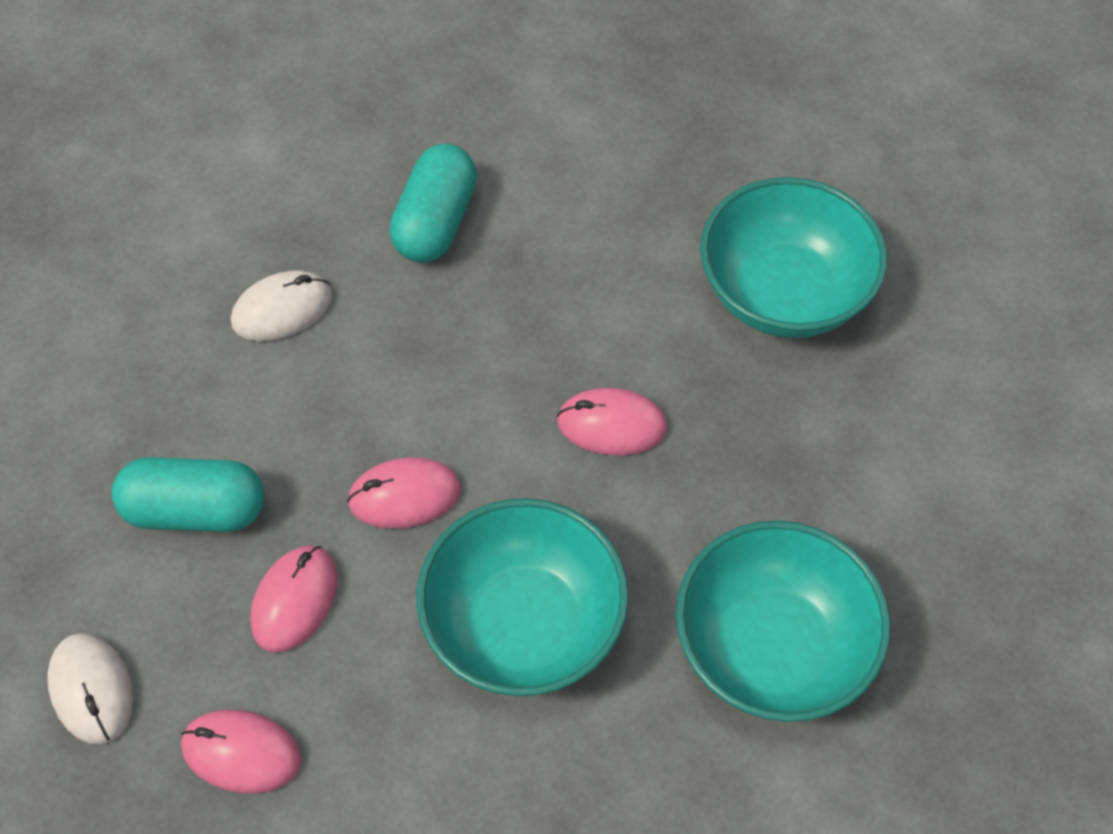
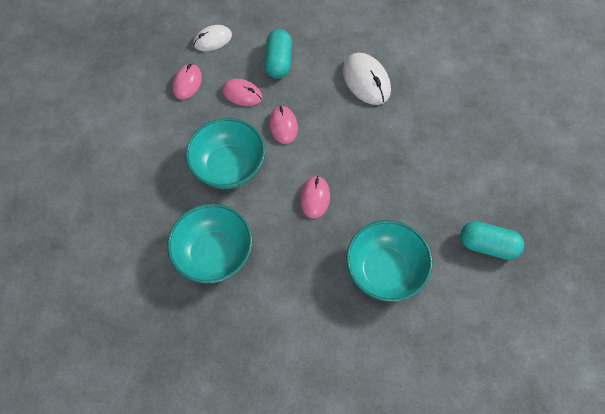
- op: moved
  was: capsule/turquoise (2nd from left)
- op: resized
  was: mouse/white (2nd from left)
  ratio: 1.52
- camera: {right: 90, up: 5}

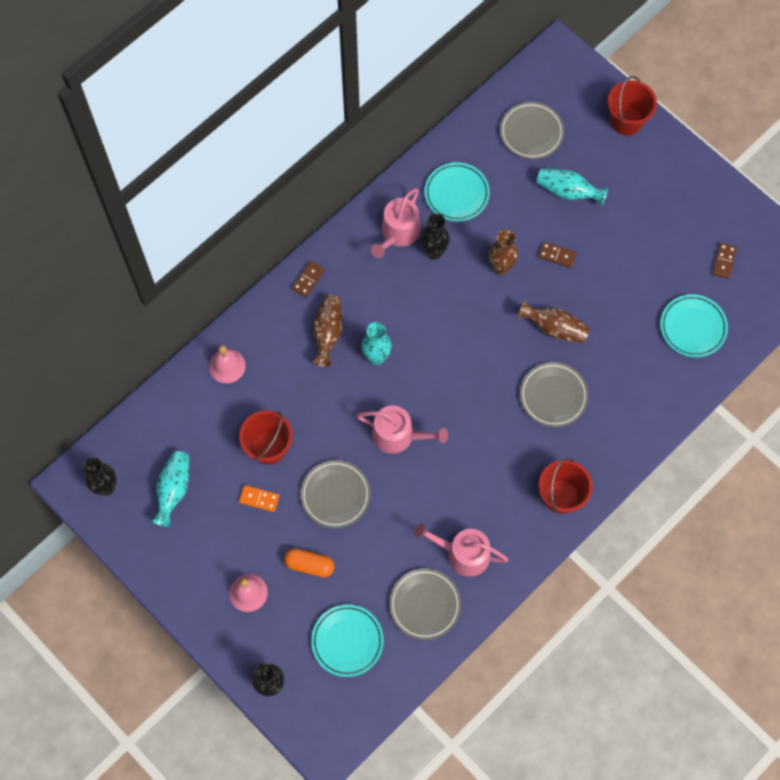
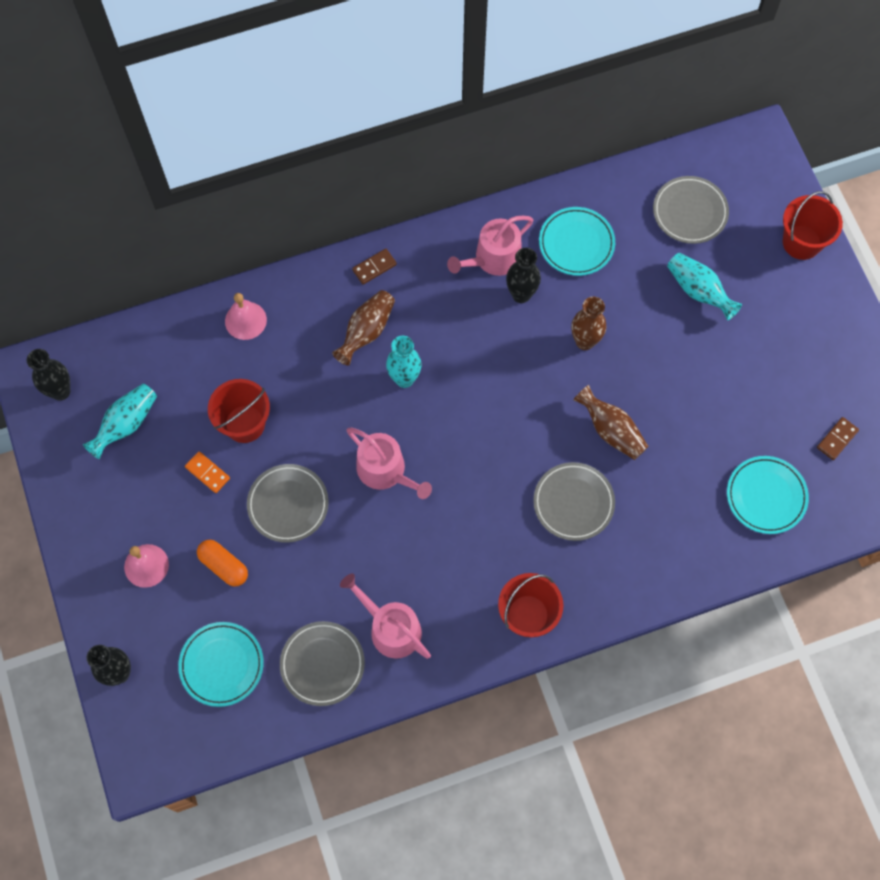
- op: removed
  was: domino/brown (2nd from left)
- camera: {right: 25, up: 0}

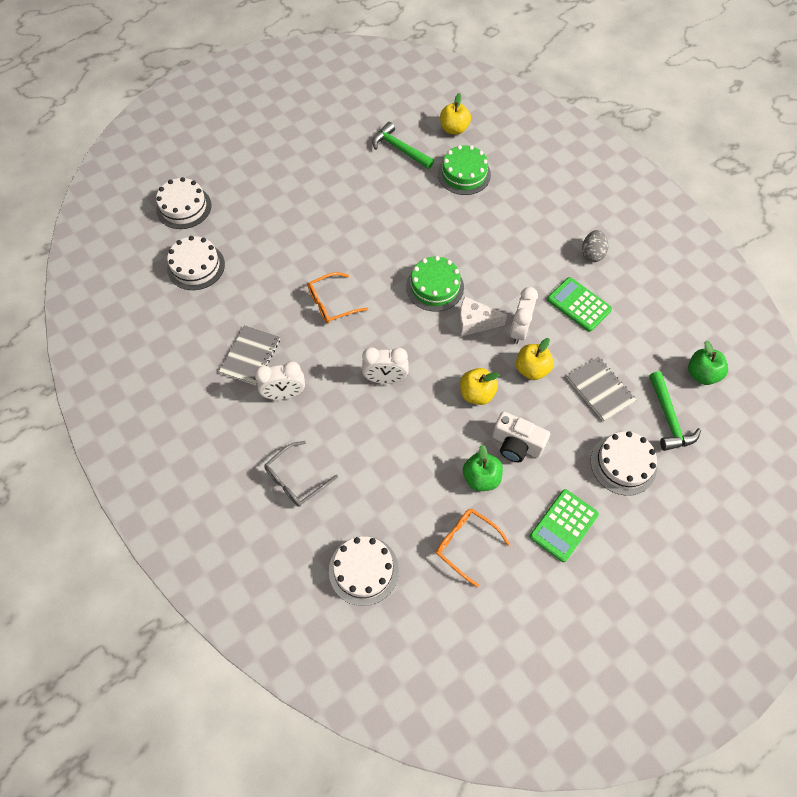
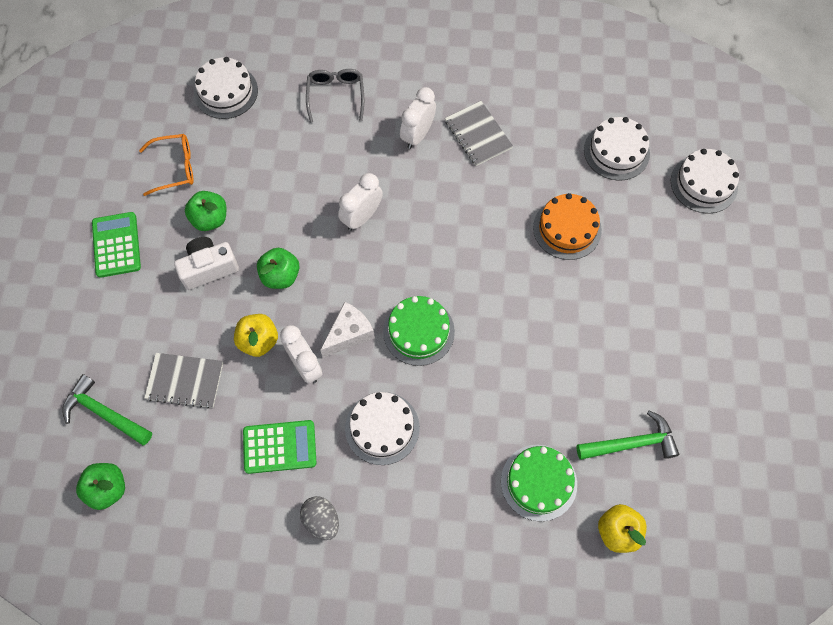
- op: removed
  was: glasses/orange (1st from left)
- op: added
  now: cake/orange
- op: moved
  was: cake/white (4th from left in the first image)
  now: cake/white (2nd from left)
- op: recoloured
  was: apple/yellow (2nd from left)
  now: apple/green (3rd from left)
- camera: {right: 130, up: 5}

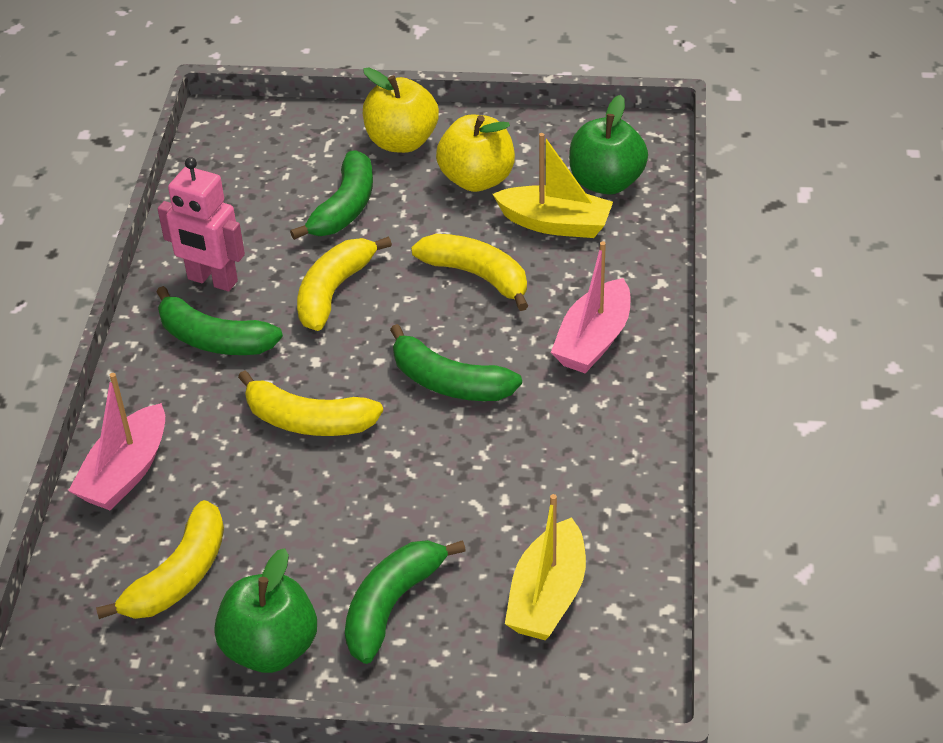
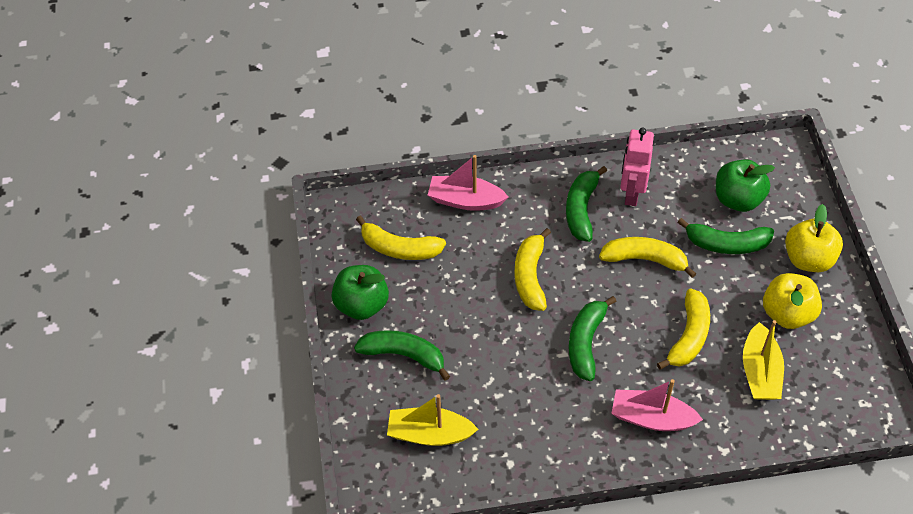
- op: moved
  was: apple/green (2nd from left)
- camera: {right: 75, up: 10}

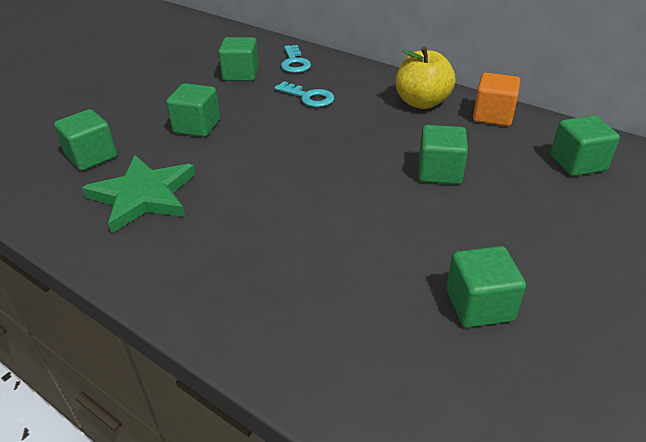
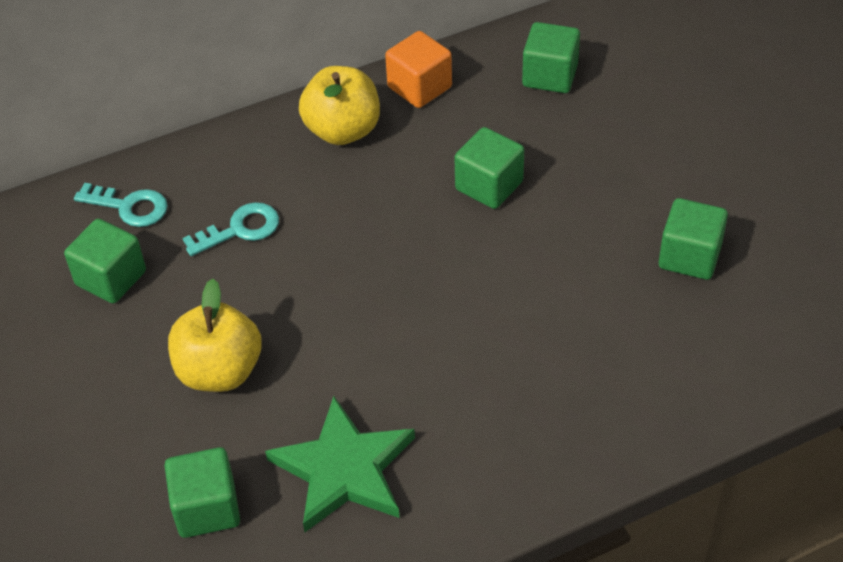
- op: replaced
  was: cube/green (2nd from left)
  now: apple/yellow (1st from left)
- camera: {right: -60, up: 10}

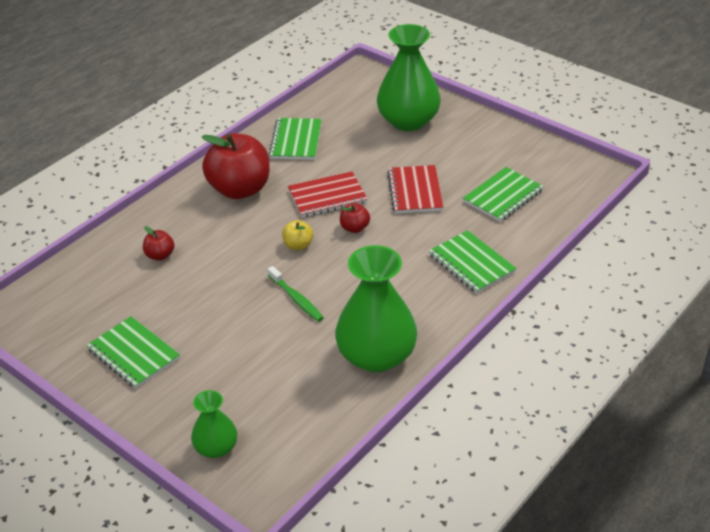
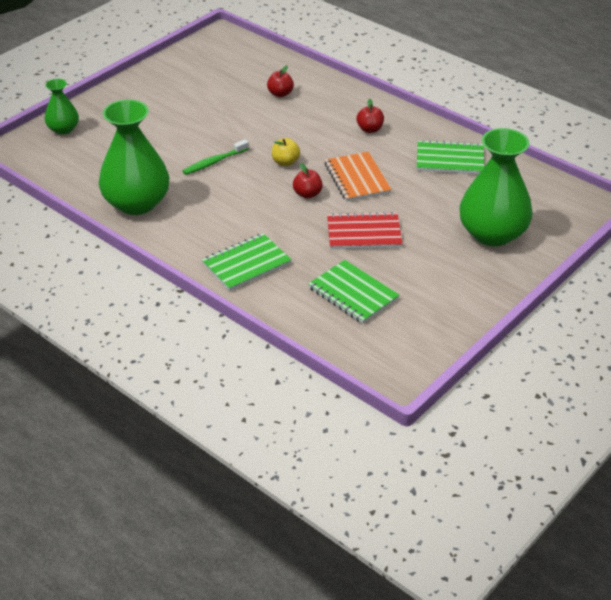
- op: removed
  was: notebook/green (1st from left)
- op: recoloured
  was: notebook/red (1st from left)
  now: notebook/orange
- op: resized
  was: apple/red (2nd from left in the first image)
  ratio: 0.44
- camera: {right: 90, up: 0}

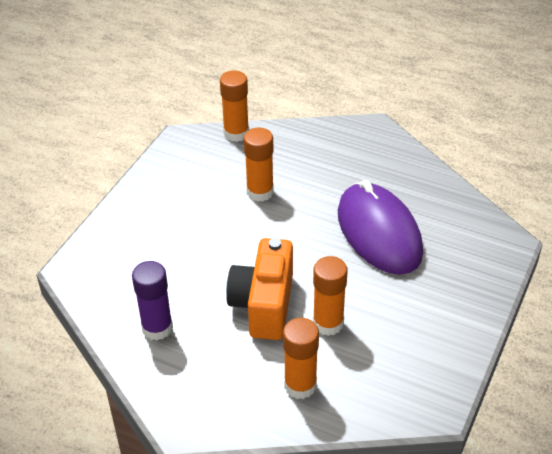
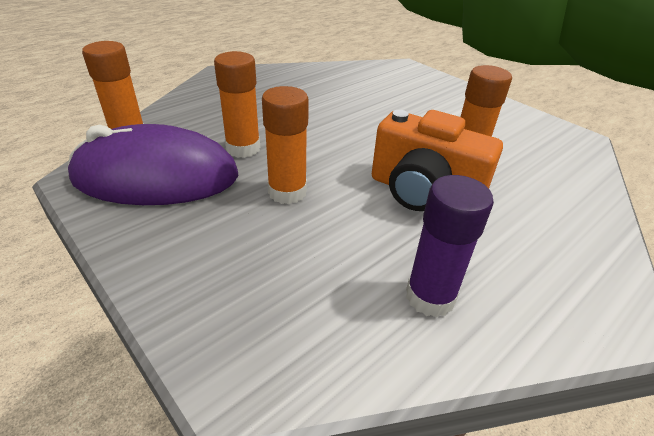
- op: moved
  was: glue stick/orange (3rd from left)
- op: moved
  was: mouse/purple
- camera: {right: -70, up: -5}

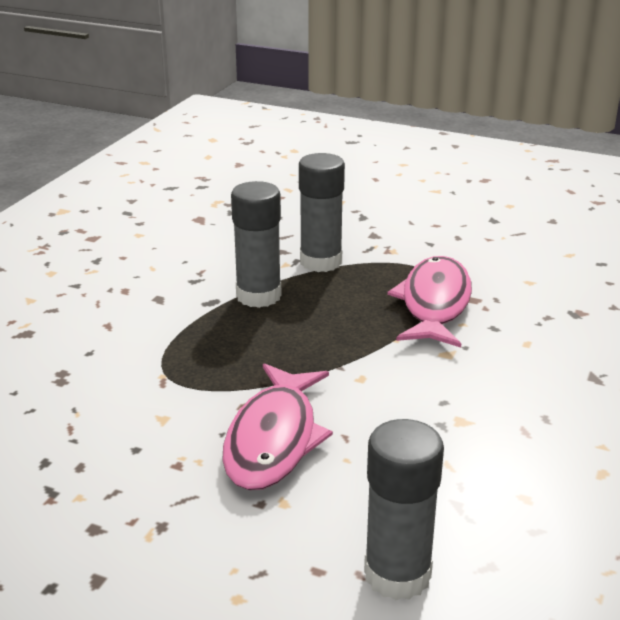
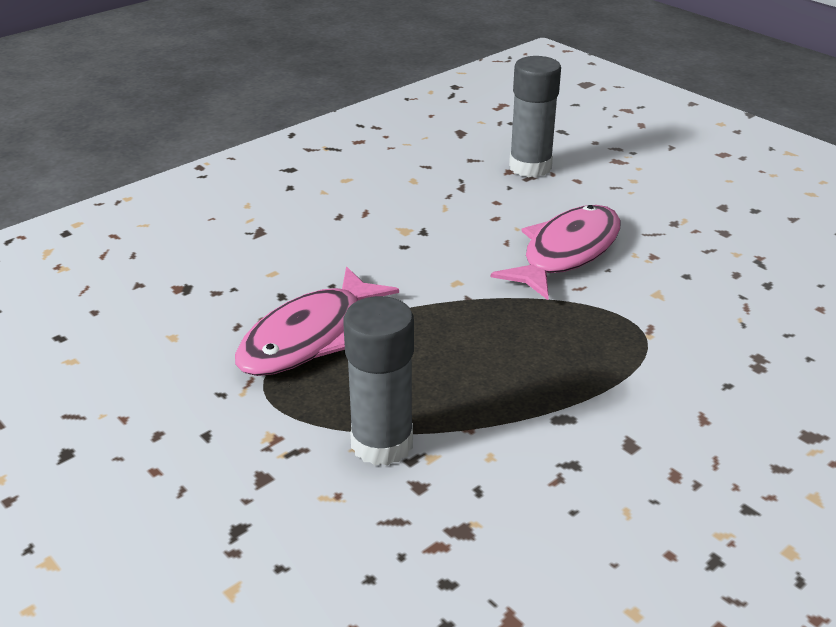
- op: removed
  was: glue stick/grey (1st from left)
- camera: {right: -155, up: 5}

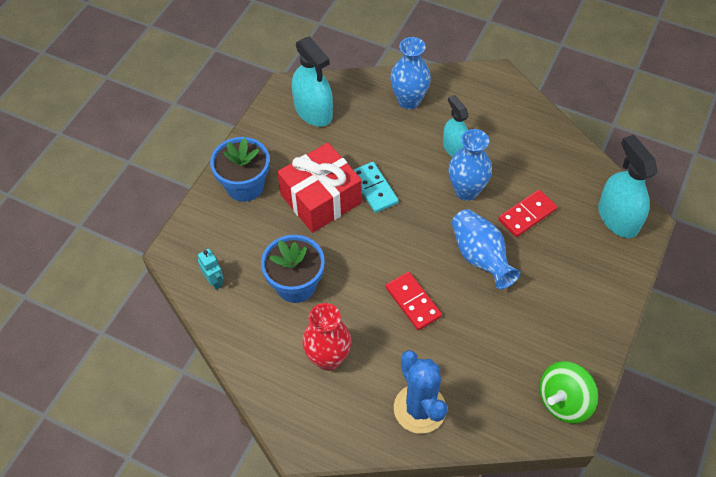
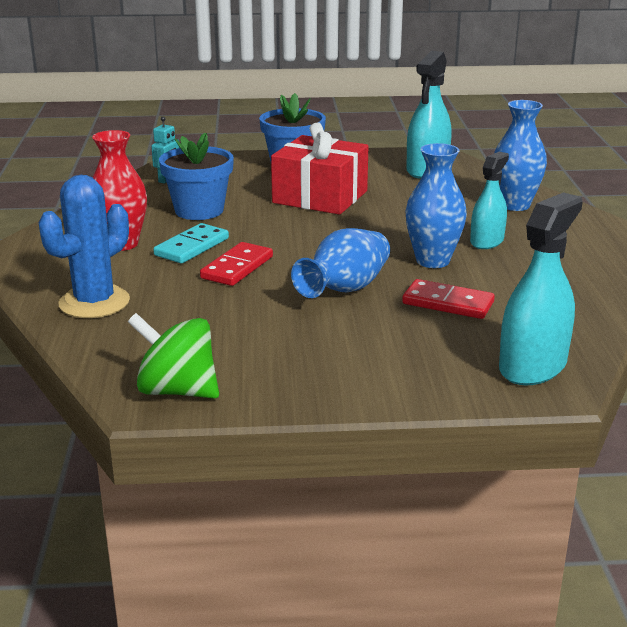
- op: moved
  was: domino/turquoise
- camera: {right: 60, up: -30}

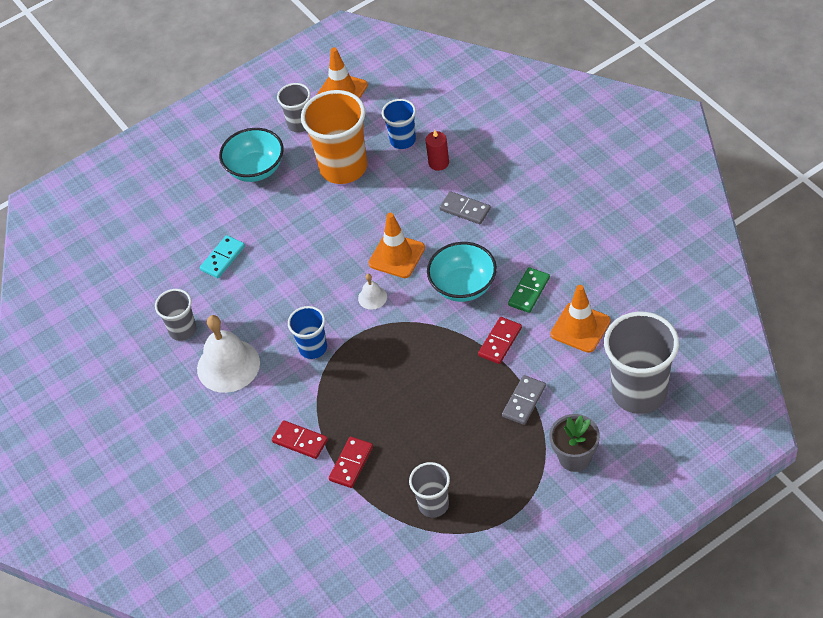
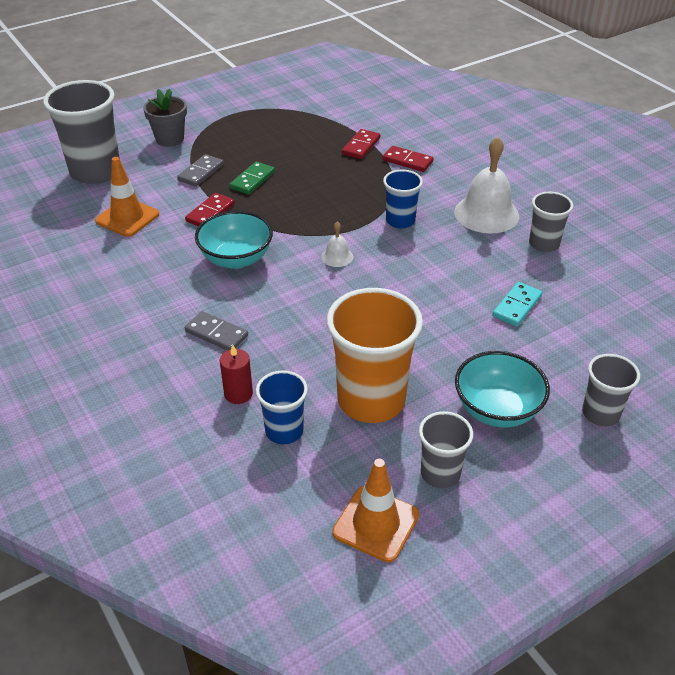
- op: removed
  was: traffic cone/orange (2nd from left)
- op: moved
  was: cup/grey (3rd from left in the first image)
  now: cup/grey (4th from left)
- op: moved
  was: domino/green
- camera: {right: 175, up: -10}

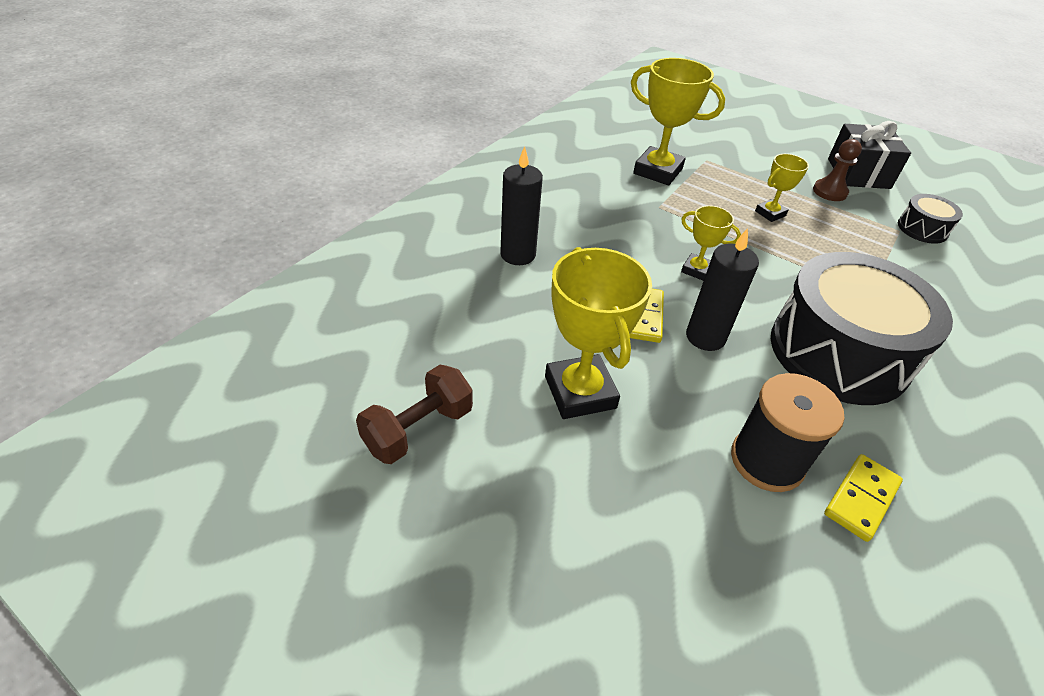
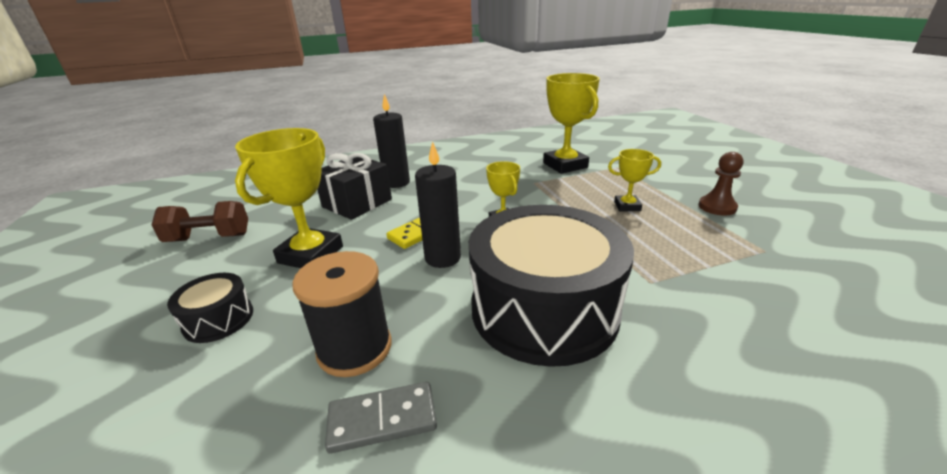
- op: moved
  was: gift/black
- op: moved
  was: drum/black (2nd from left in the first image)
  now: drum/black (1st from left)
- op: recoloured
  was: domino/yellow (2nd from left)
  now: domino/grey
- camera: {right: 40, up: -15}

